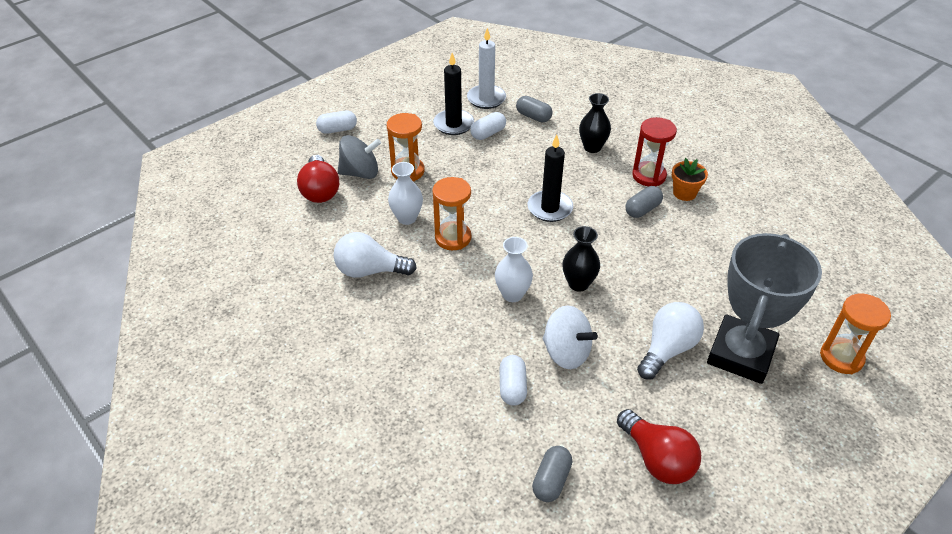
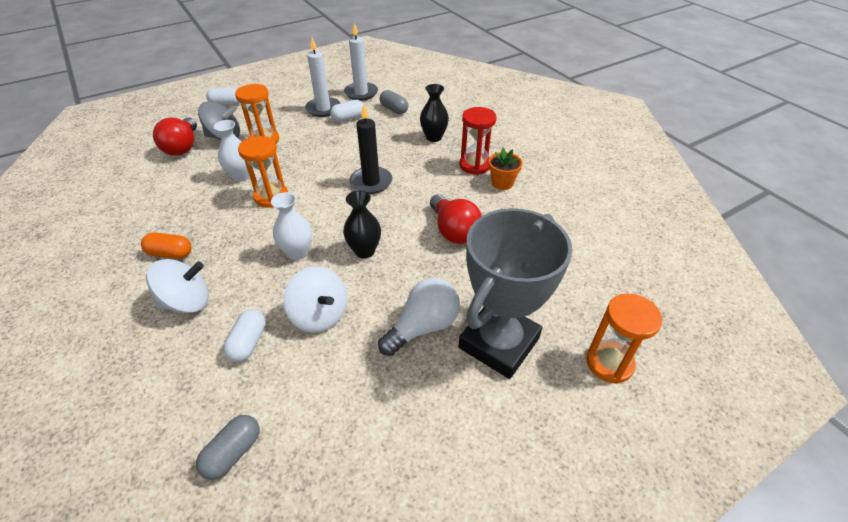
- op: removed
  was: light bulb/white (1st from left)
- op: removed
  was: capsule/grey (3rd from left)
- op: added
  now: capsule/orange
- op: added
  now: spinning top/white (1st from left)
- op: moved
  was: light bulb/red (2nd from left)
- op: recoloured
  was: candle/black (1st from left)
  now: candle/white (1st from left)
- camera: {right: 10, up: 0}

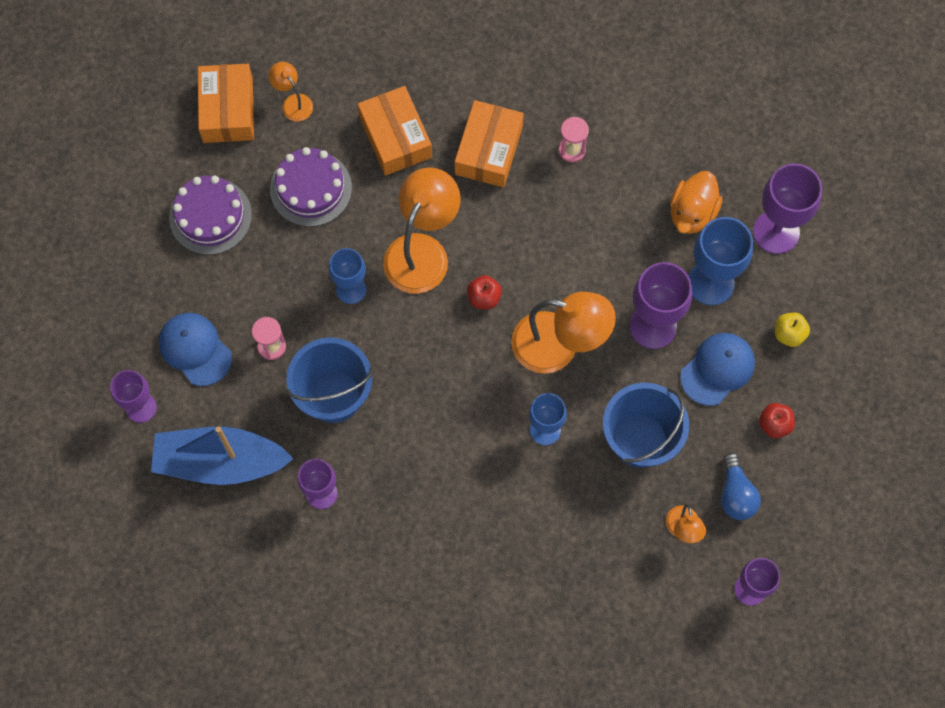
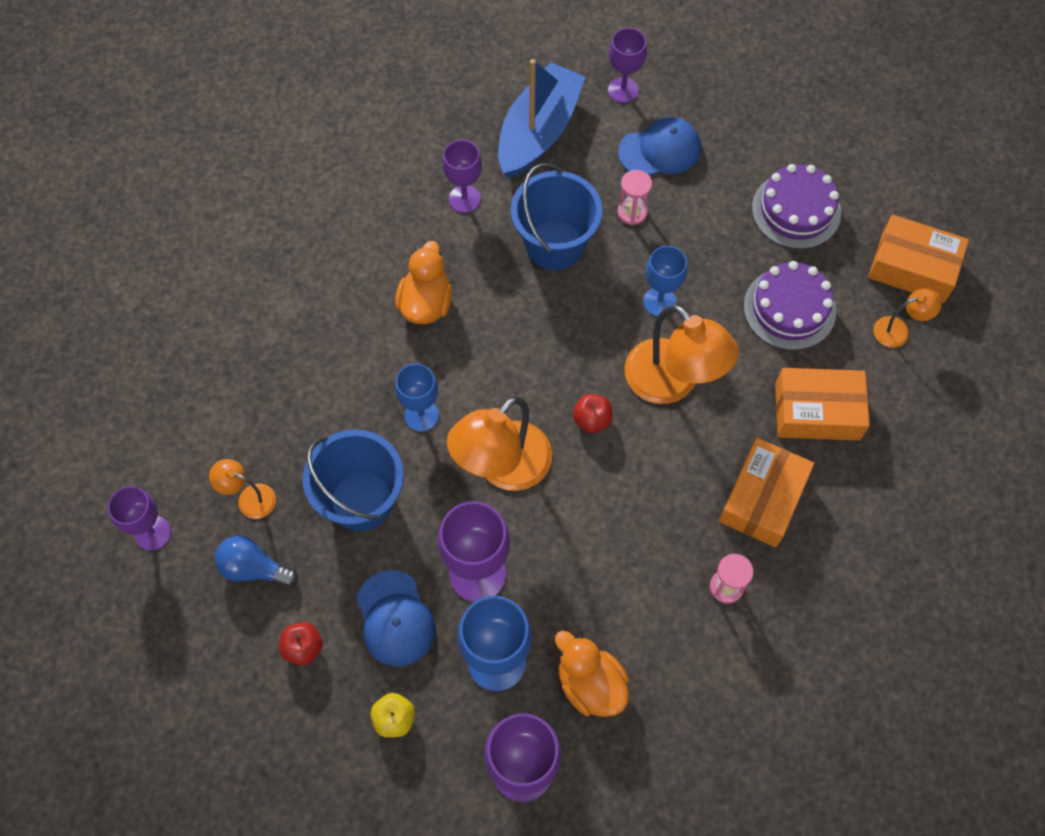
- op: added
  now: duck/orange (1st from left)
- op: turned
  was: box/orange (3rd from left in the first image)
  clockwise: 75
- camera: {right: 115, up: -5}

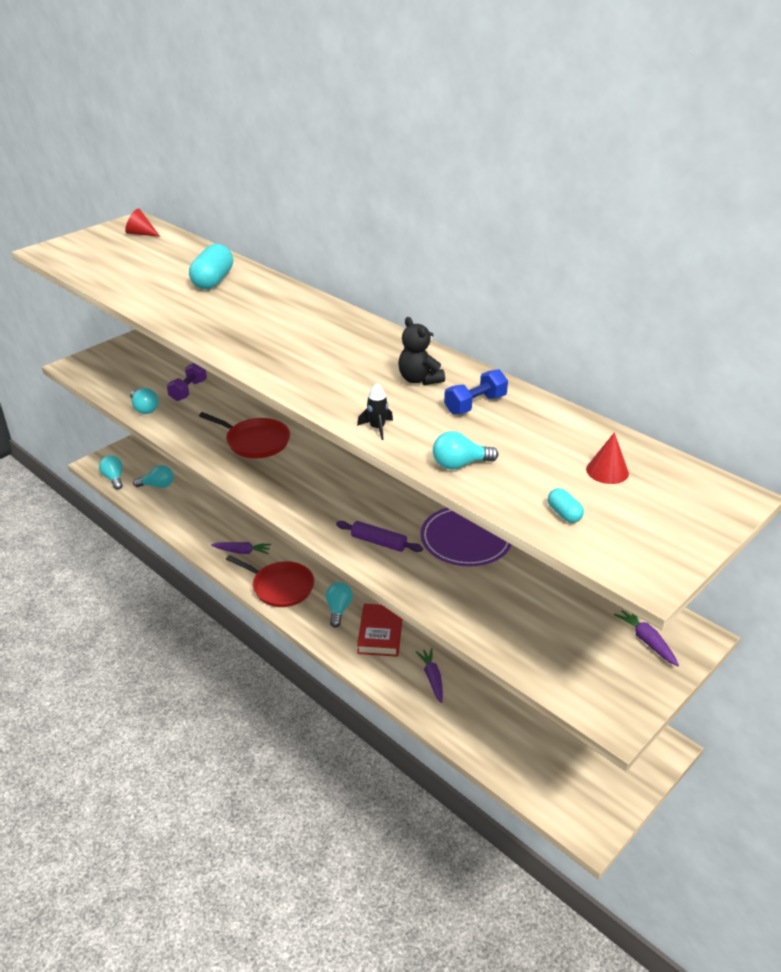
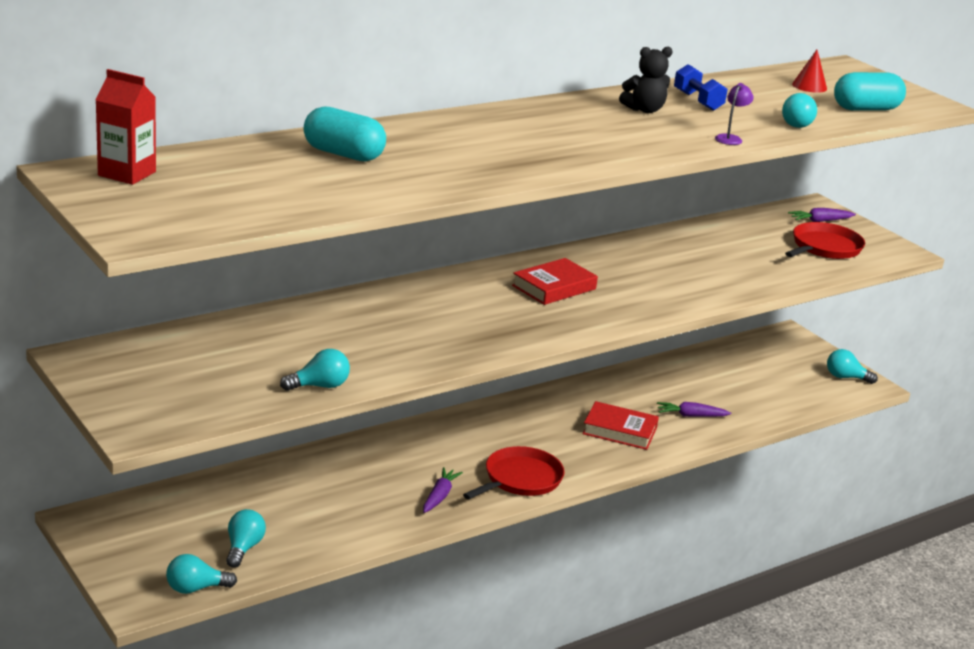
- op: removed
  was: dumbbell/purple
- op: removed
  was: rolling pin/purple
- op: removed
  was: plate/purple
- op: added
  now: book/red (1st from left)
- op: moved
  was: pan/red (1st from left in the first image)
  now: pan/red (2nd from left)
- op: moved
  was: light bulb/turquoise (4th from left in the first image)
  now: light bulb/turquoise (5th from left)
- op: replaced
  was: cone/red (1st from left)
  now: carton/red
- op: replaced
  was: rocket/black
  now: lamp/purple
- op: resized
  was: capsule/turquoise (2nd from left)
  ratio: 2.08
- camera: {right: -80, up: -10}

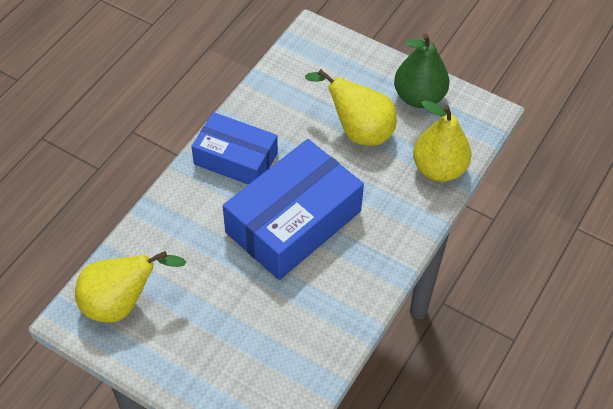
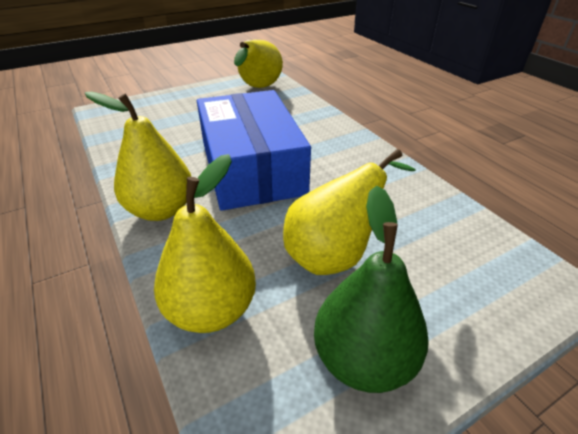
- op: removed
  was: box/blue (1st from left)
- op: added
  now: pear/yellow (1st from left)
- camera: {right: 120, up: -15}

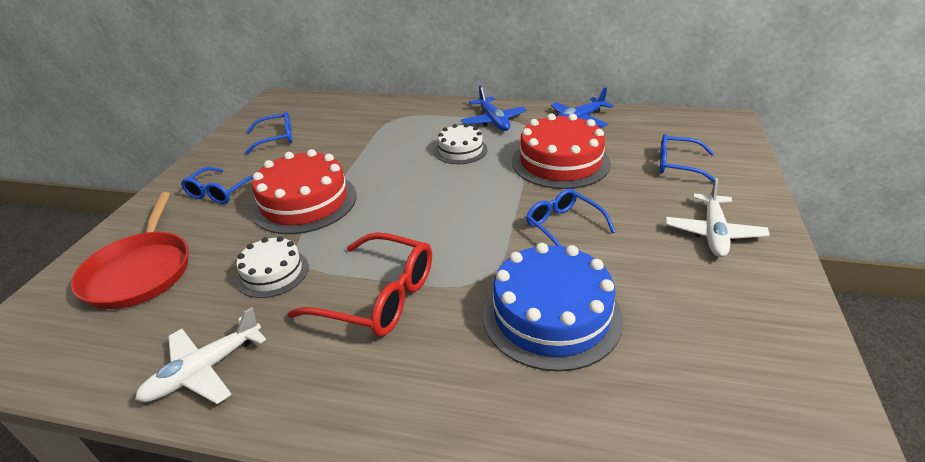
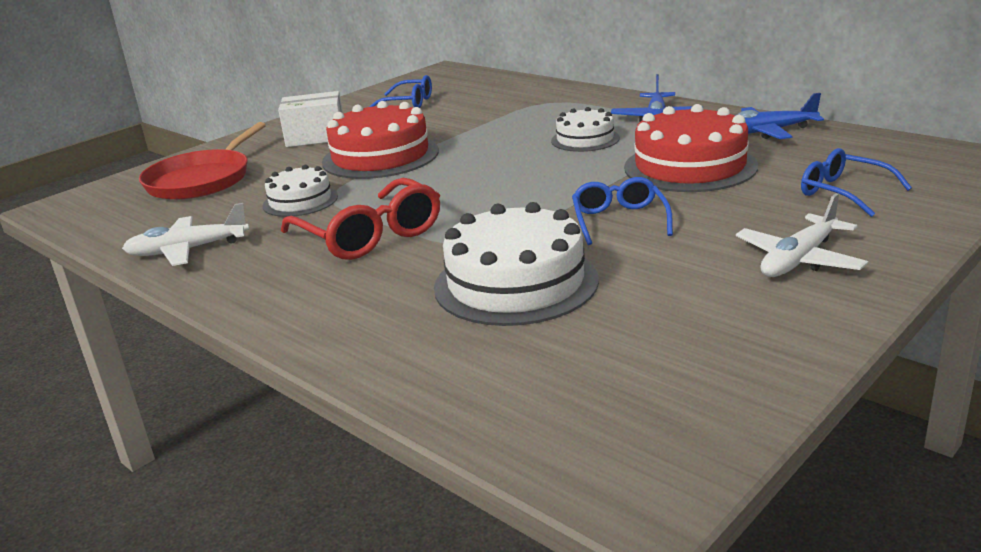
- op: replaced
  was: glasses/blue (1st from left)
  now: box/white
- op: recoloured
  was: cake/blue
  now: cake/white (2nd from left)
- camera: {right: 30, up: -10}

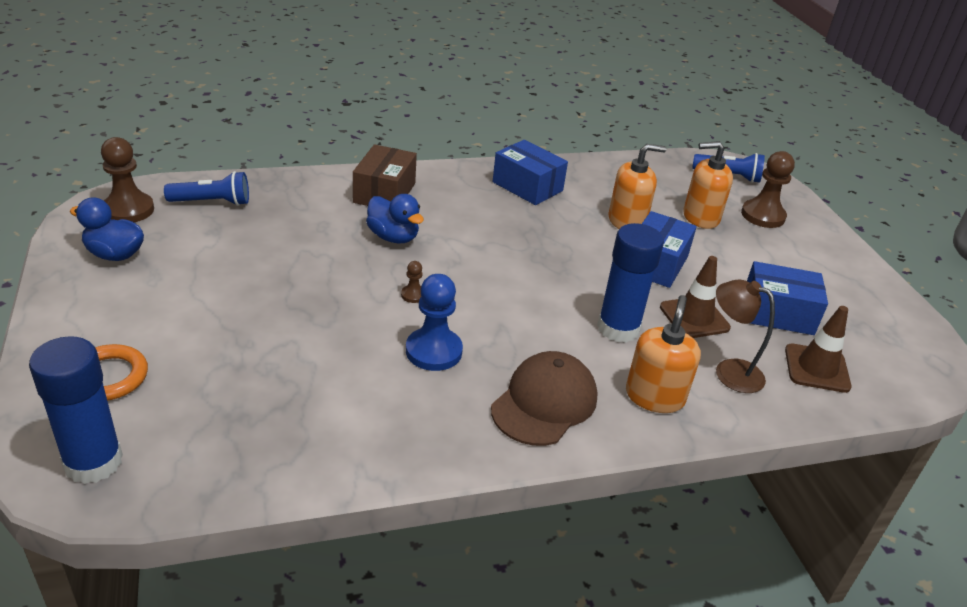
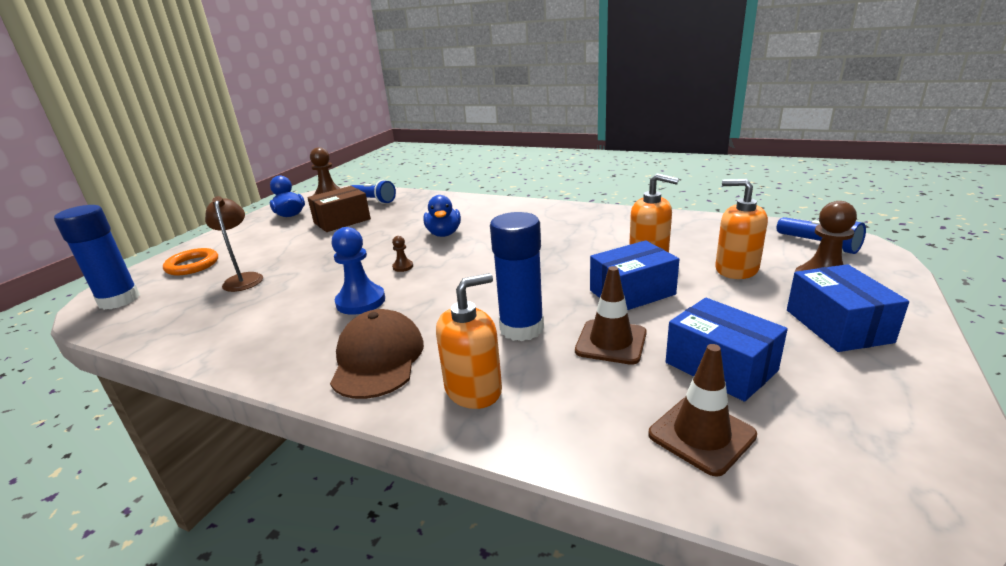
- op: moved
  was: box/brown
- op: moved
  was: box/blue (1st from left in the first image)
  now: box/blue (3rd from left)
- op: moved
  was: lamp/brown
- op: turned
  was: cap/brown
  clockwise: -75
- camera: {right: 45, up: -10}

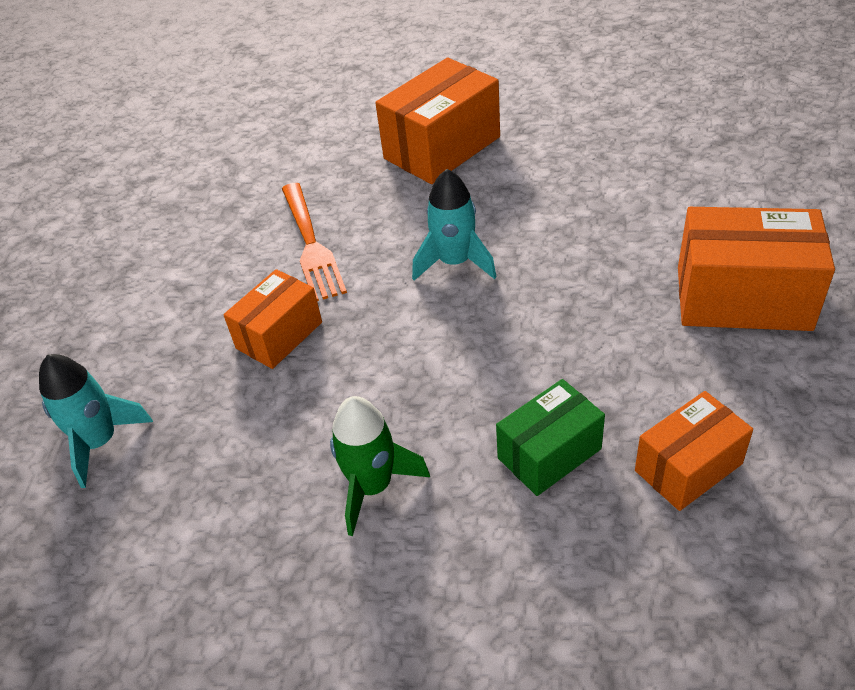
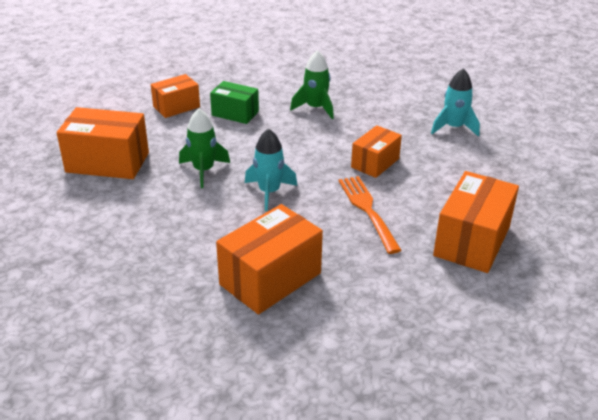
- op: added
  now: rocket/green (1st from left)
- op: added
  now: box/orange (5th from left)
- op: turned
  was: box/green
  clockwise: 60
- camera: {right: 175, up: -10}

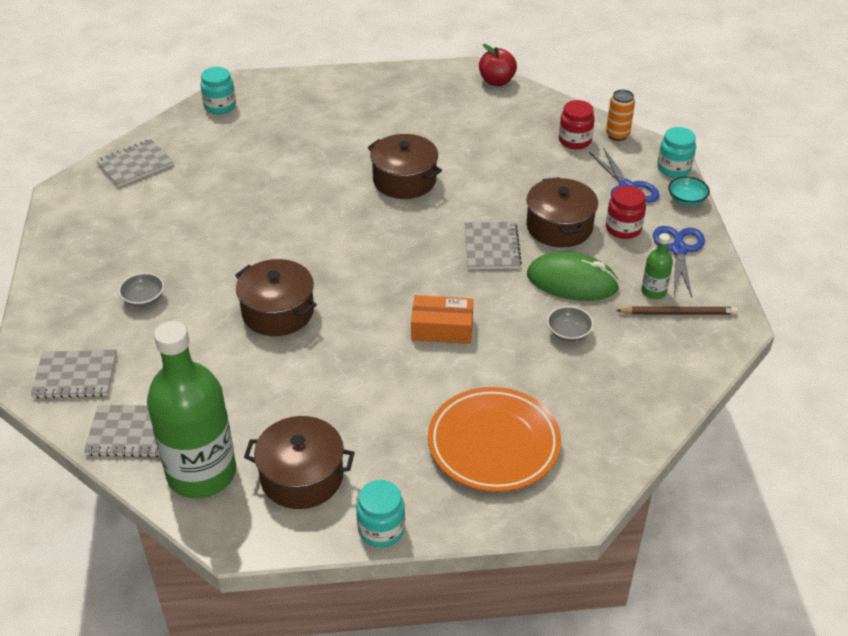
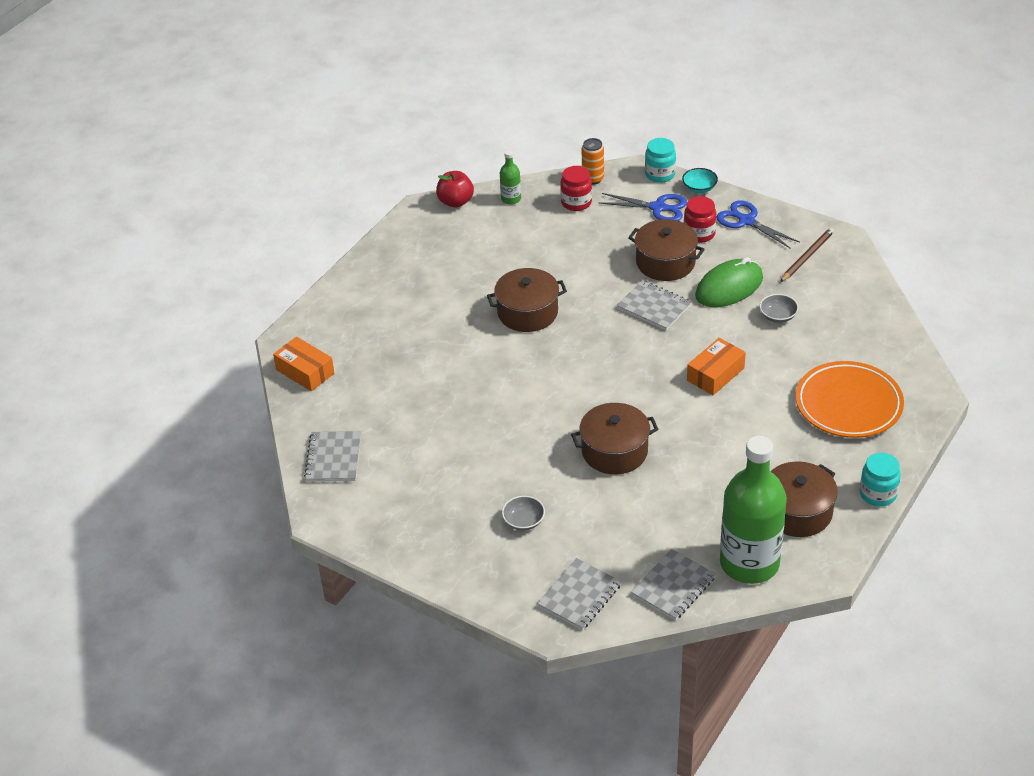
- op: moved
  was: bottle/green (2nd from left in the first image)
  now: bottle/green (1st from left)
- op: replaced
  was: jar/turquoise (1st from left)
  now: box/orange (1st from left)
- camera: {right: -50, up: 0}

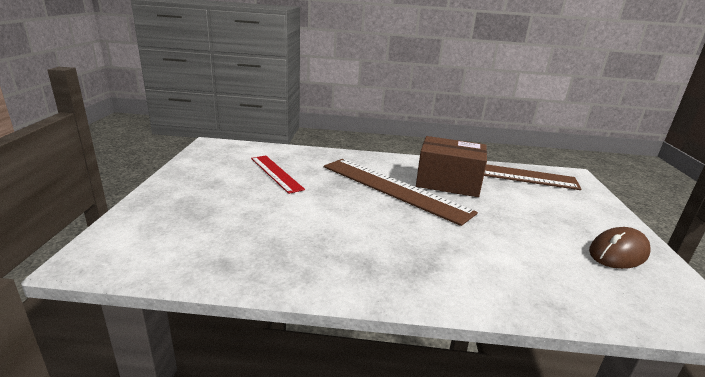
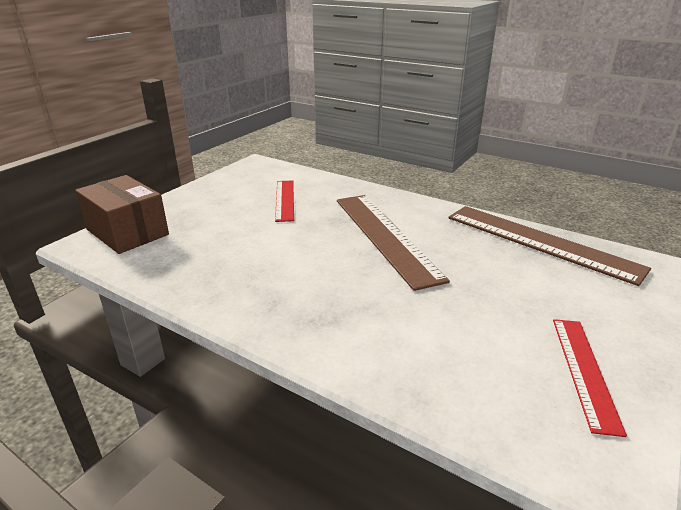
- op: moved
  was: box/brown
- op: replaced
  was: mouse/brown
  now: ruler/red (2nd from left)
- camera: {right: 30, up: 5}

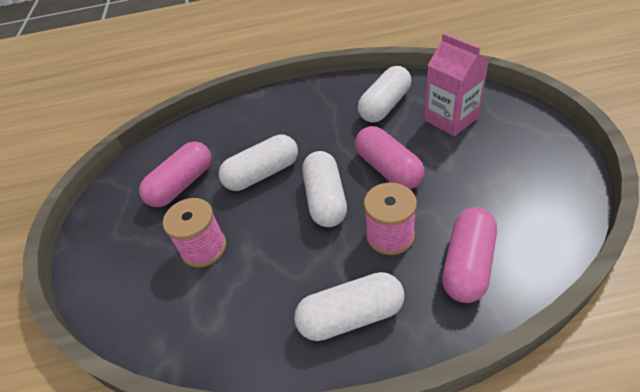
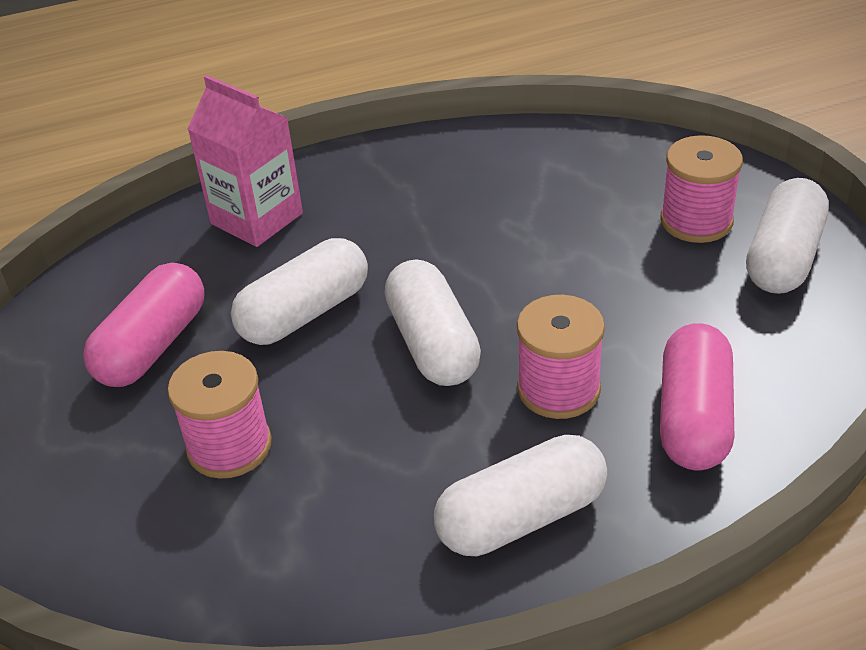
- op: removed
  was: capsule/pink (2nd from left)
- op: added
  now: spool/pink (3rd from left)
- op: moved
  was: capsule/white (4th from left)
- op: moved
  was: carton/pink
- camera: {right: -15, up: -5}

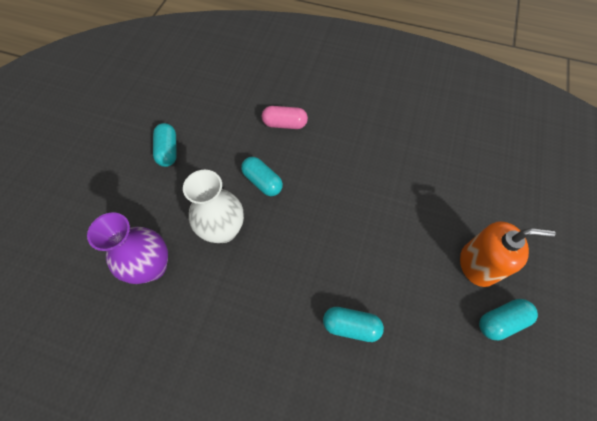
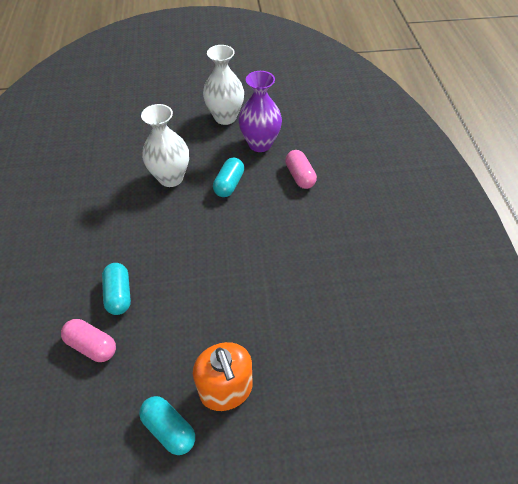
- op: added
  now: capsule/pink (1st from left)
- op: moved
  was: vase/purple
- op: replaced
  was: capsule/turquoise (1st from left)
  now: vase/white (2nd from left)
- camera: {right: 65, up: -10}

